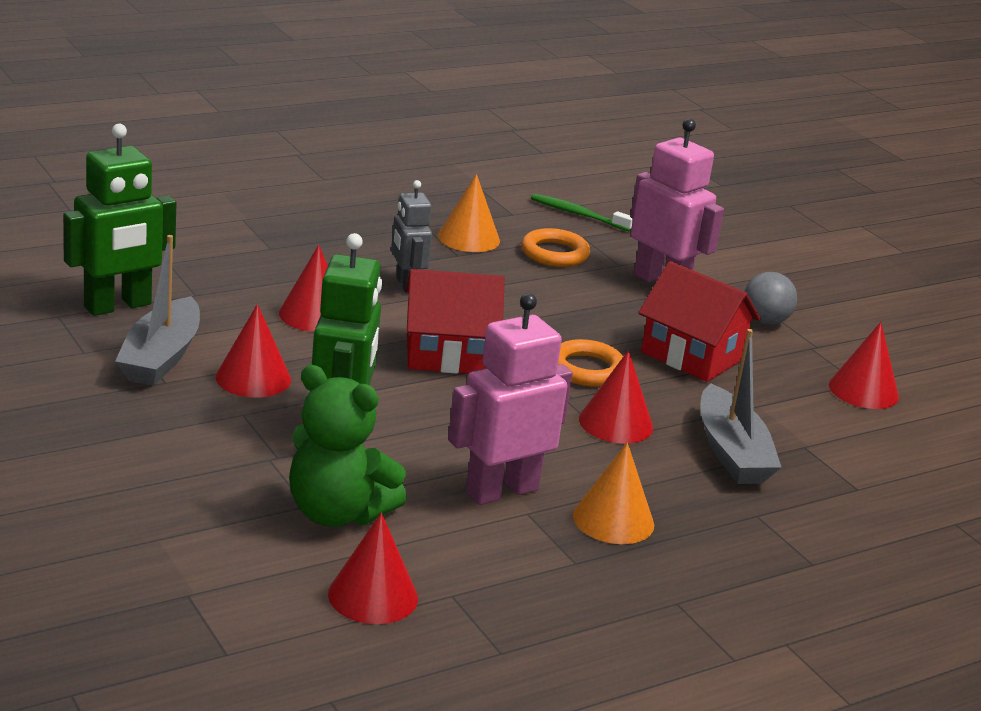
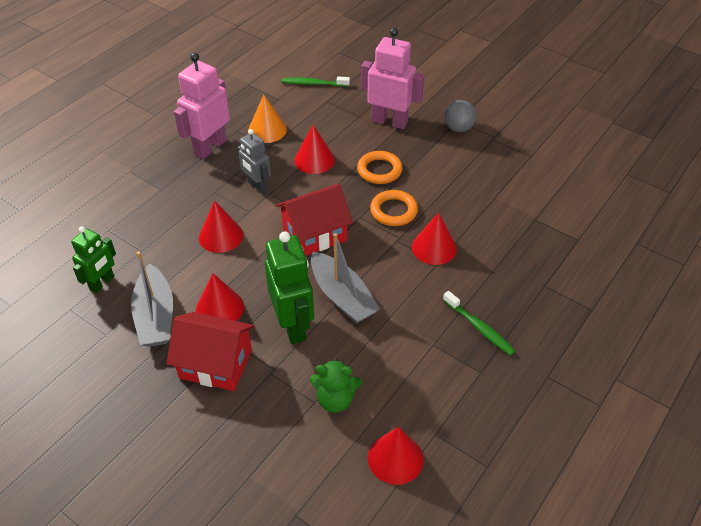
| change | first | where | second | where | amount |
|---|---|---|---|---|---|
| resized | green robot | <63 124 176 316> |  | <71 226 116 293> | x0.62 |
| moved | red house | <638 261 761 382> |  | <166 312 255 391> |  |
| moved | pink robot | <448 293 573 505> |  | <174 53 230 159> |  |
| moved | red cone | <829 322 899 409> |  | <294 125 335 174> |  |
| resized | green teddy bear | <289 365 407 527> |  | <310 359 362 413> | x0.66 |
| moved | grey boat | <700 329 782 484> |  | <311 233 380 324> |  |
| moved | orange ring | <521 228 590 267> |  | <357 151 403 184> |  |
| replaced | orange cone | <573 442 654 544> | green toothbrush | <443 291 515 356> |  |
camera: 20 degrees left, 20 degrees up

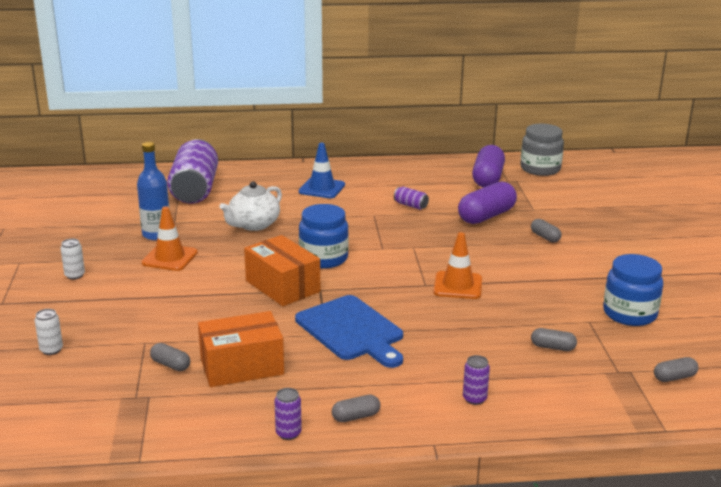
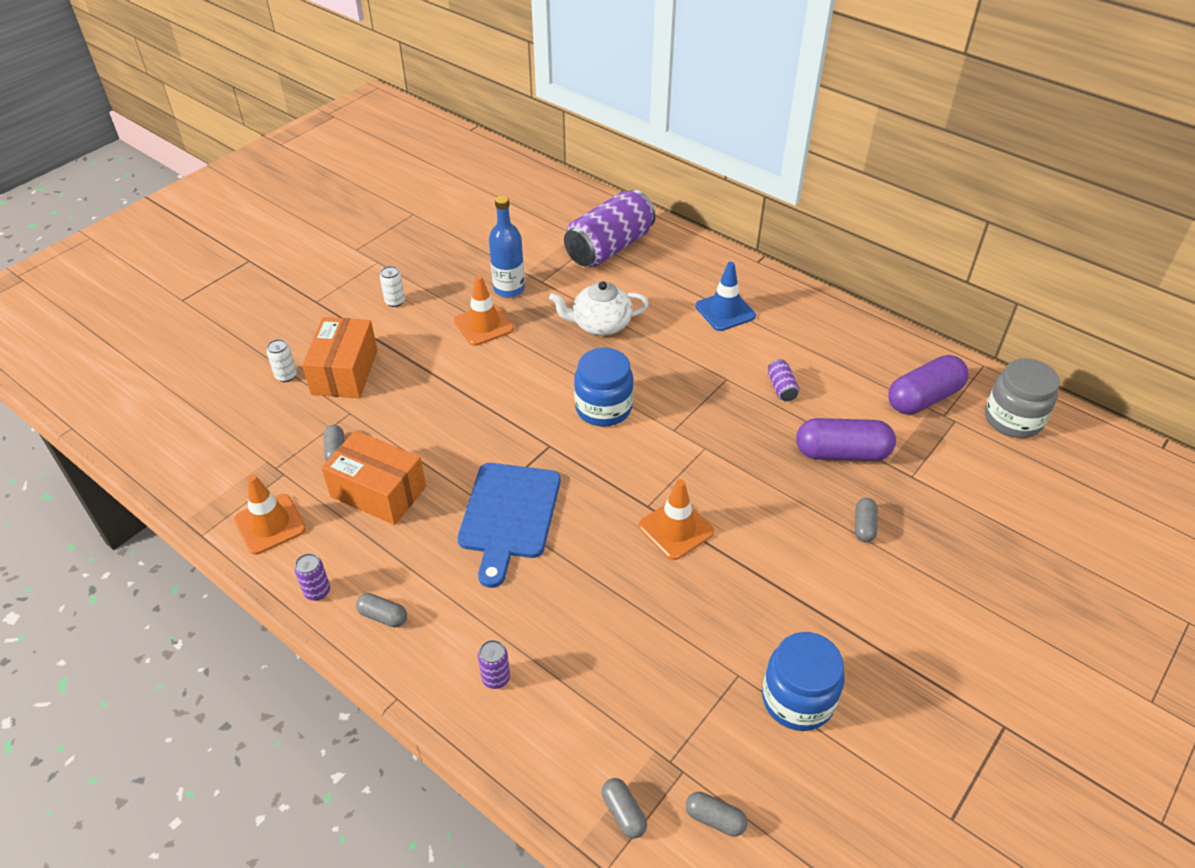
| change | first | where | second | where | amount |
|---|---|---|---|---|---|
| added |  |  | orange traffic cone | <234 474 306 555> |  |
| moved | orange box | <244 235 320 306> |  | <302 317 378 398> |  |
| moved | grey capsule | <531 328 577 351> |  | <602 778 647 839> |  |
camera: 45 degrees right, 20 degrees up

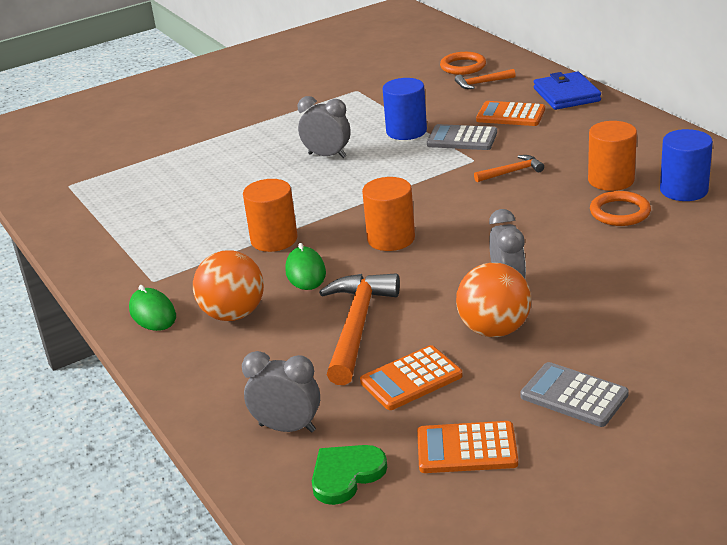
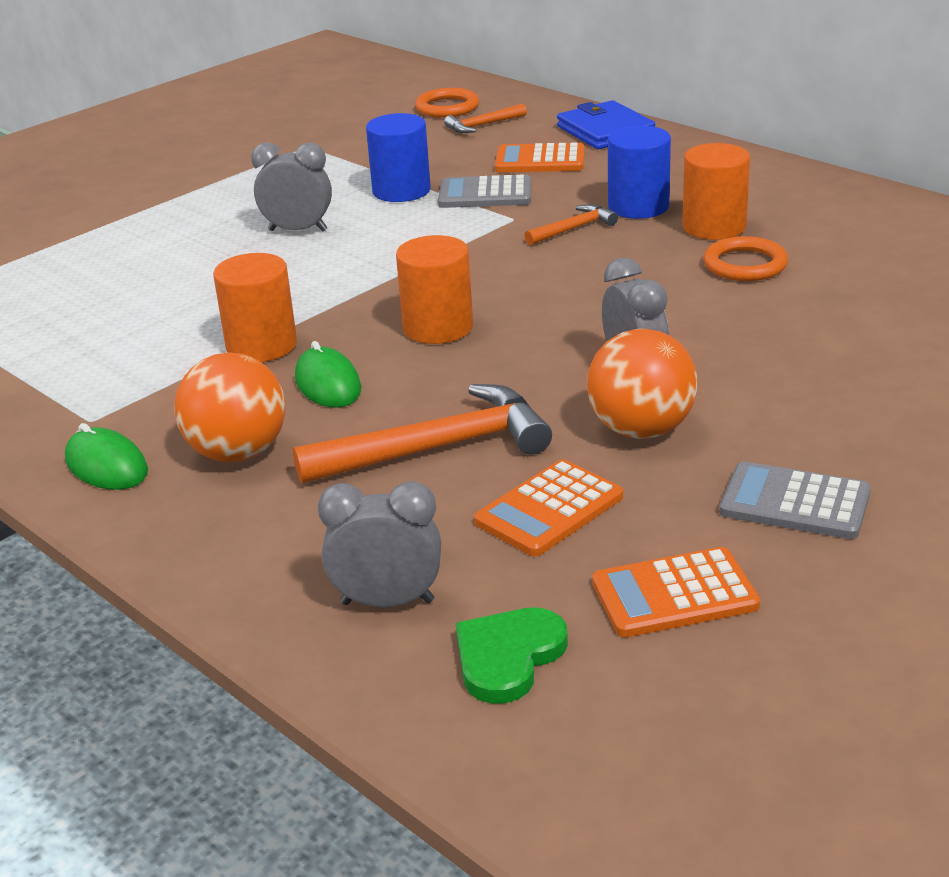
| change | first | where | second | where | amount |
|---|---|---|---|---|---|
| turned | orange hammer | <319 273 400 385> |  | <293 384 552 484> | 75 degrees clockwise |
| moved | blue cylinder | <660 129 713 201> |  | <608 125 671 219> |  |
camera: 15 degrees left, 0 degrees up

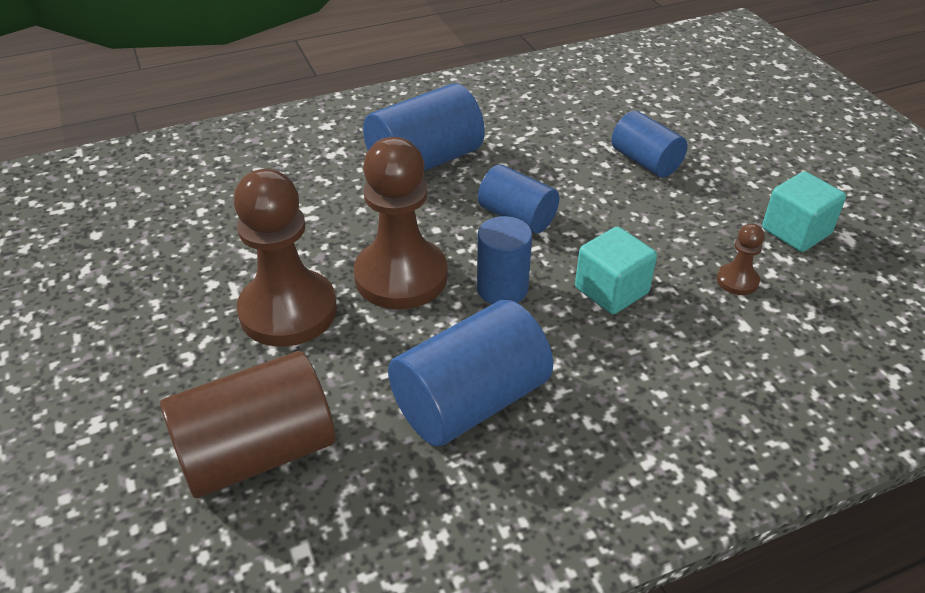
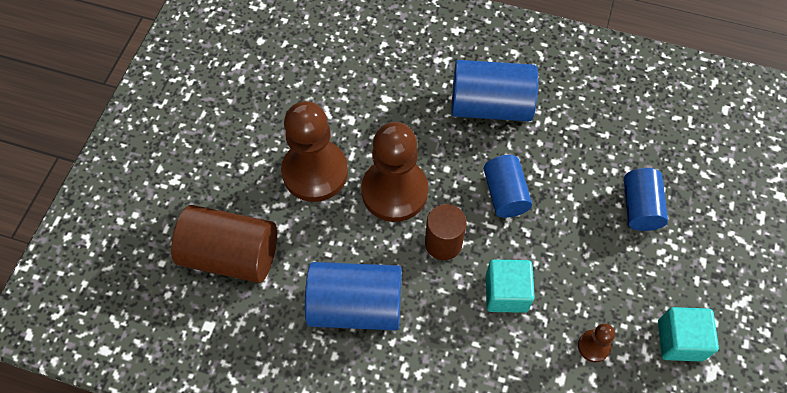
| change | first | where | second | where | amount |
|---|---|---|---|---|---|
| recoloured | blue cylinder | <477 216 532 304> | brown cylinder | <425 204 467 260> |  |
camera: 40 degrees right, 20 degrees up

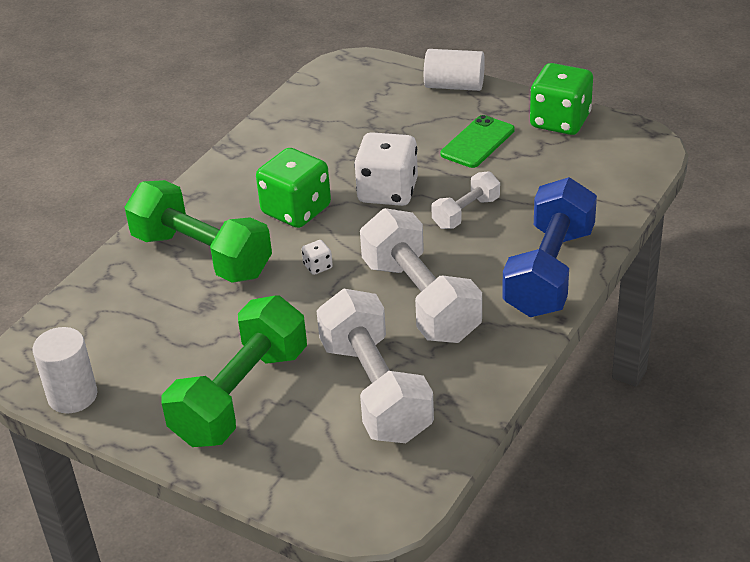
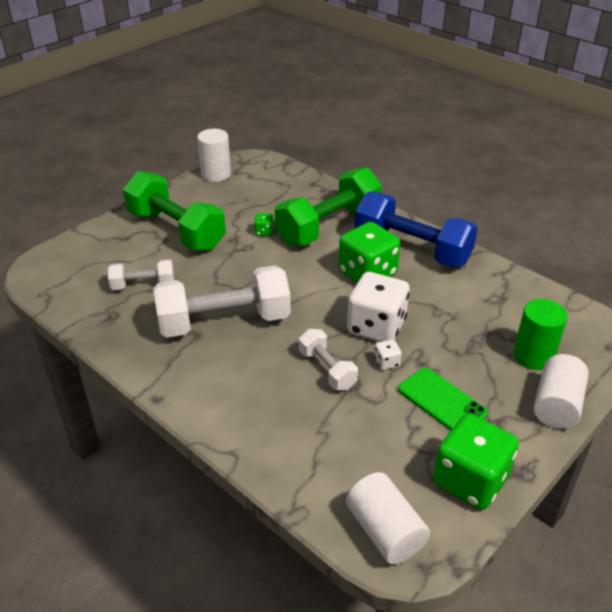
| change | first | where | second | where | amount |
|---|---|---|---|---|---|
| resized | white dumbbell | <316 289 434 443> |  | <108 260 174 290> | x0.51 |
| added |  |  | green dice | <254 213 274 236> |  |
| added |  |  | white cylinder | <346 472 430 565> |  |
| moved | blue dumbbell | <502 177 597 317> |  | <355 192 478 268> |  |
| moved | white dice | <301 240 333 275> |  | <374 340 402 370> |  |
| added |  |  | green cylinder | <513 299 568 370> |  |
camera: 100 degrees right, 0 degrees up

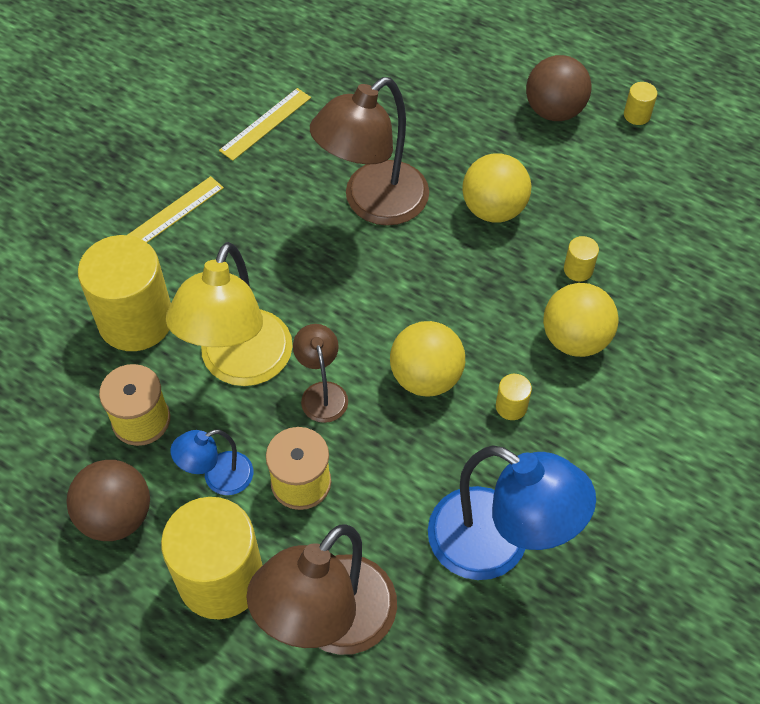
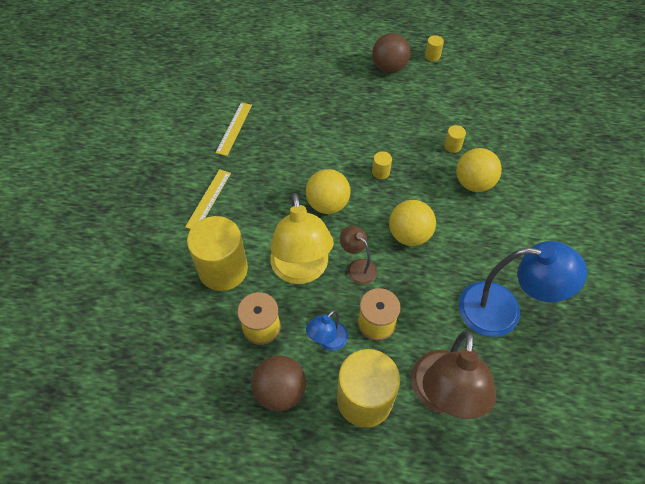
| change | first | where | second | where | amount |
|---|---|---|---|---|---|
| moved | yellow ball | <462 153 531 223> |  | <306 169 351 214> |  |
| moved | yellow cylinder | <496 374 532 420> |  | <372 151 392 179> |  |
| removed | brown lamp | <310 77 429 226> |  |  |  |
camera: 25 degrees left, 0 degrees up

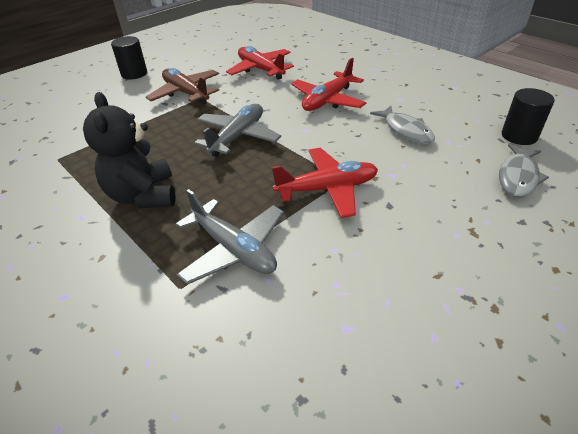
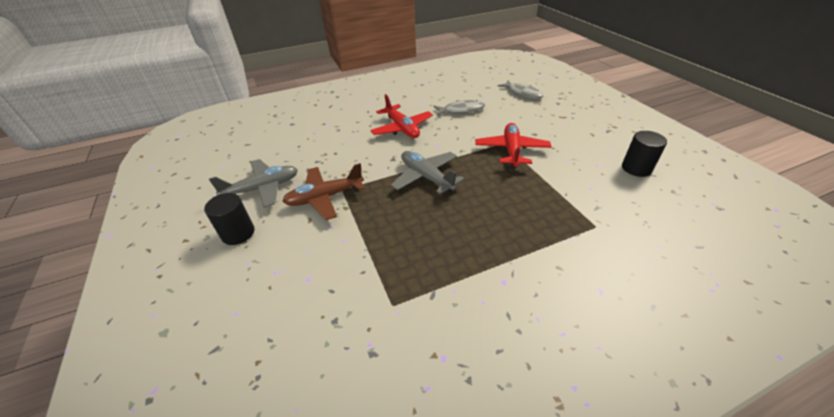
| change | first | where | second | where | amount |
|---|---|---|---|---|---|
| moved | grey plane | <176 189 284 285> |  | <209 159 298 208> |  |
| moved | black cylinder | <502 88 555 145> |  | <622 131 667 177> |  |
| removed | black teddy bear | <83 92 175 208> |  |  |  |
| removed | red plane | <226 46 294 80> |  |  |  |
camera: 70 degrees left, 0 degrees up

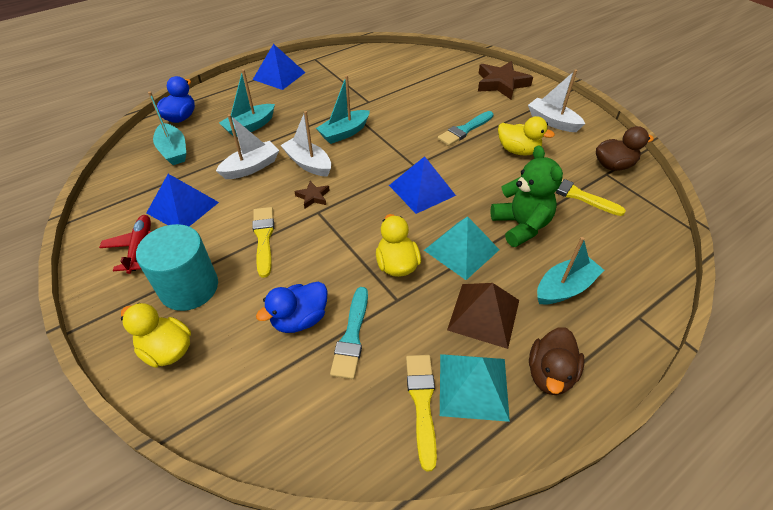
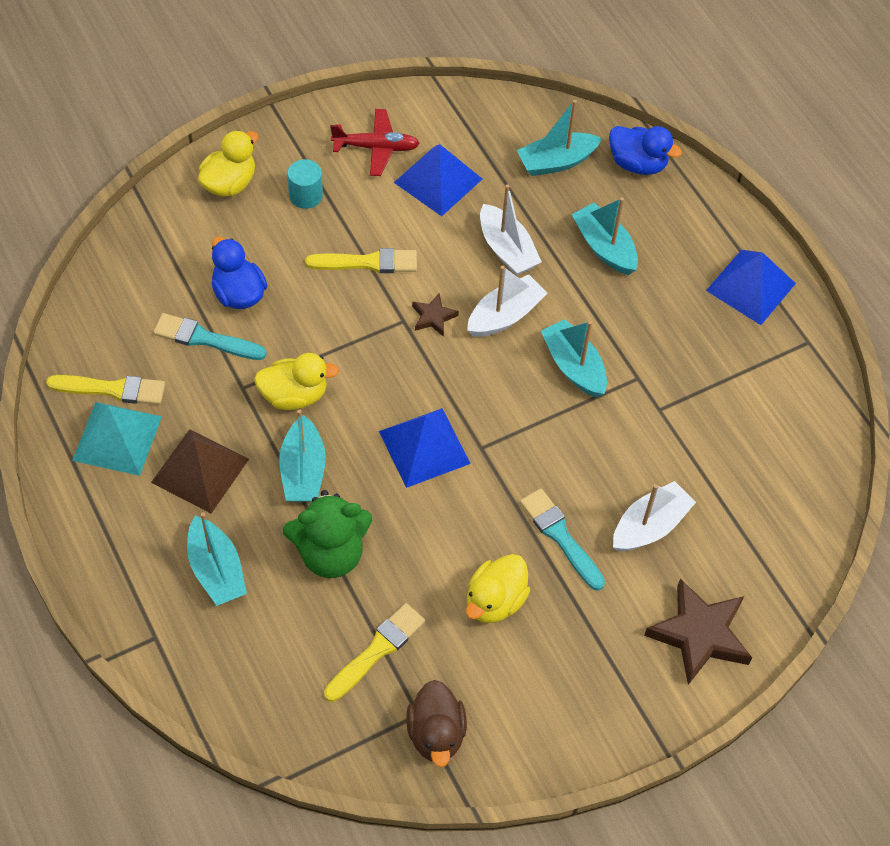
| change | first | where | second | where | amount |
|---|---|---|---|---|---|
| replaced | turquoise pyramid | <424 216 500 280> | turquoise boat | <279 409 326 502> |  |
| resized | turquoise cylinder | <136 224 218 311> |  | <287 159 323 209> | x0.53 |
| moved | white boat | <528 70 585 132> |  | <613 481 696 551> |  |
| removed | brown duck | <529 327 585 395> |  |  |  |
camera: 95 degrees right, 10 degrees up

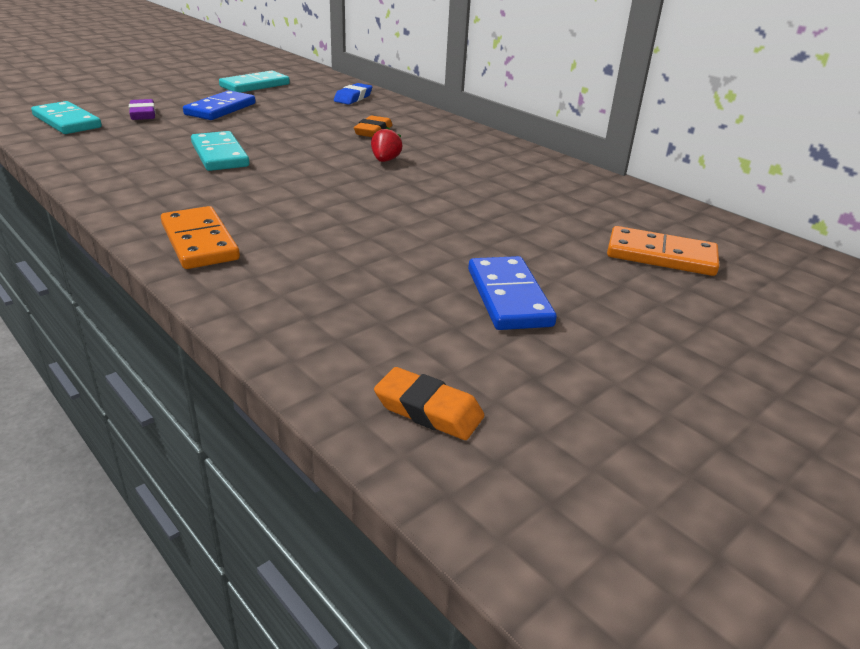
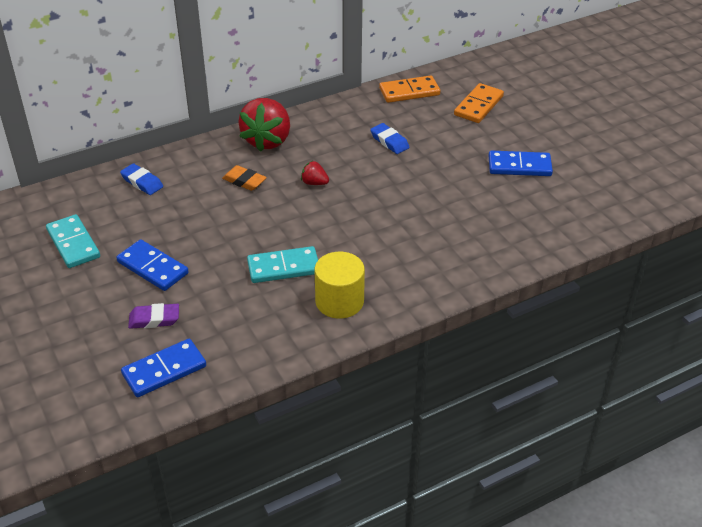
| change | first | where | second | where | amount |
|---|---|---|---|---|---|
| recoloured | turquoise domino | <31 101 102 134> | blue domino | <121 339 206 397> |  |
| added |  |  | red strawberry | <239 98 290 152> |  |
| added |  |  | yellow cylinder | <315 252 365 319> |  |
| added |  |  | blue eraser | <370 123 410 154> |  |
| moved | orange domino | <161 206 240 269> |  | <379 75 440 103> |  |
| removed | orange eraser | <374 367 484 440> |  |  |  |
camera: 75 degrees left, 10 degrees up

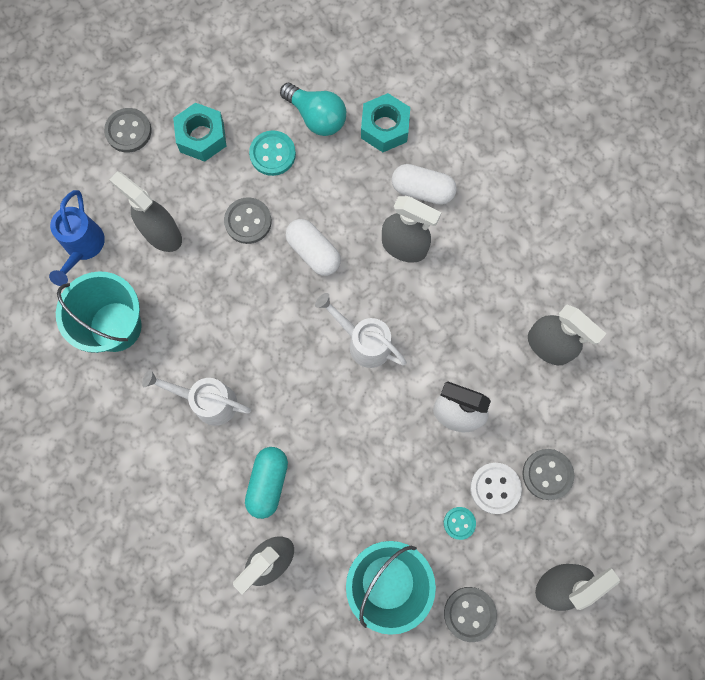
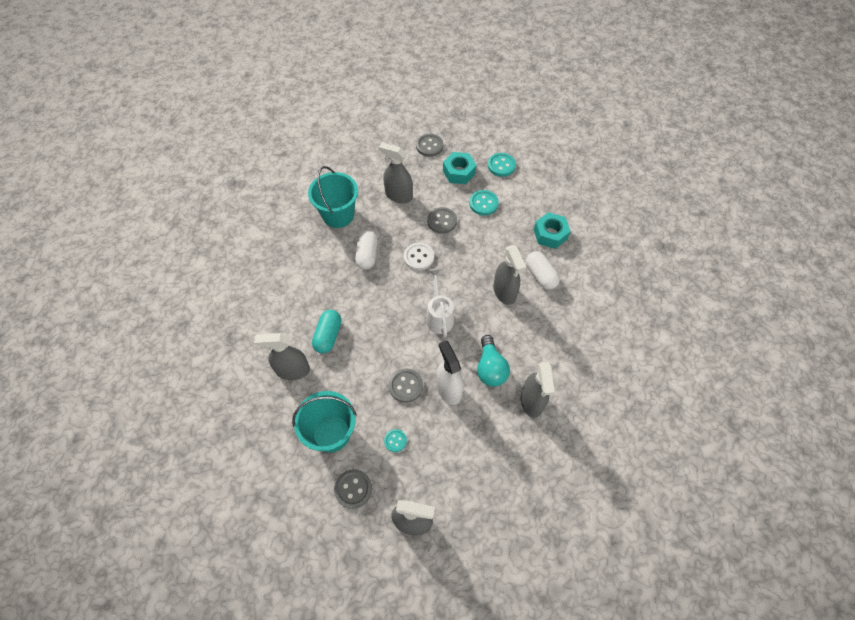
| change | first | where | second | where | amount |
|---|---|---|---|---|---|
| turned | turquoise capsule | <245 447 288 519> |  | <312 310 341 353> | 45 degrees counterclockwise |
| moved | white capsule | <286 219 341 276> |  | <355 230 378 270> |  |
| turned | grey spray bottle | <109 171 182 252> |  | <379 142 413 203> | 60 degrees counterclockwise |
| moved | grey button | <522 449 574 500> |  | <389 369 423 403> |  |
| moved | white button | <470 463 522 514> |  | <404 243 434 270> |  |
| moved | turquoise light bulb | <280 83 346 136> |  | <477 335 510 387> |  |
| added |  |  | turquoise button | <488 153 516 177> |  |
| removed | blue watering can | <49 190 105 286> |  |  |  |
| removed | white watering can | <142 369 251 426> |  |  |  |
camera: 45 degrees right, 15 degrees down

